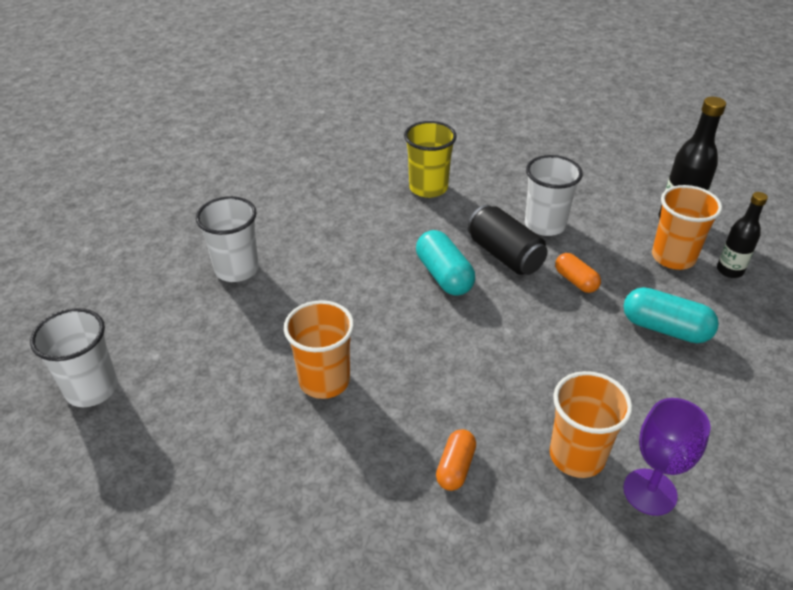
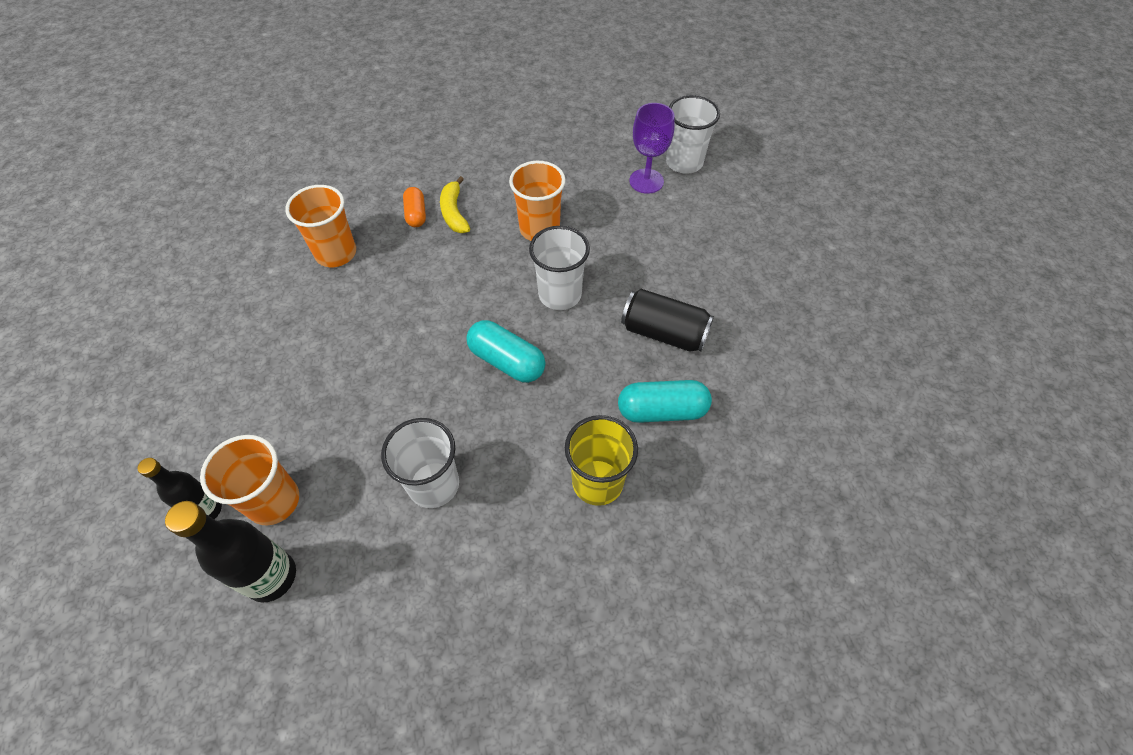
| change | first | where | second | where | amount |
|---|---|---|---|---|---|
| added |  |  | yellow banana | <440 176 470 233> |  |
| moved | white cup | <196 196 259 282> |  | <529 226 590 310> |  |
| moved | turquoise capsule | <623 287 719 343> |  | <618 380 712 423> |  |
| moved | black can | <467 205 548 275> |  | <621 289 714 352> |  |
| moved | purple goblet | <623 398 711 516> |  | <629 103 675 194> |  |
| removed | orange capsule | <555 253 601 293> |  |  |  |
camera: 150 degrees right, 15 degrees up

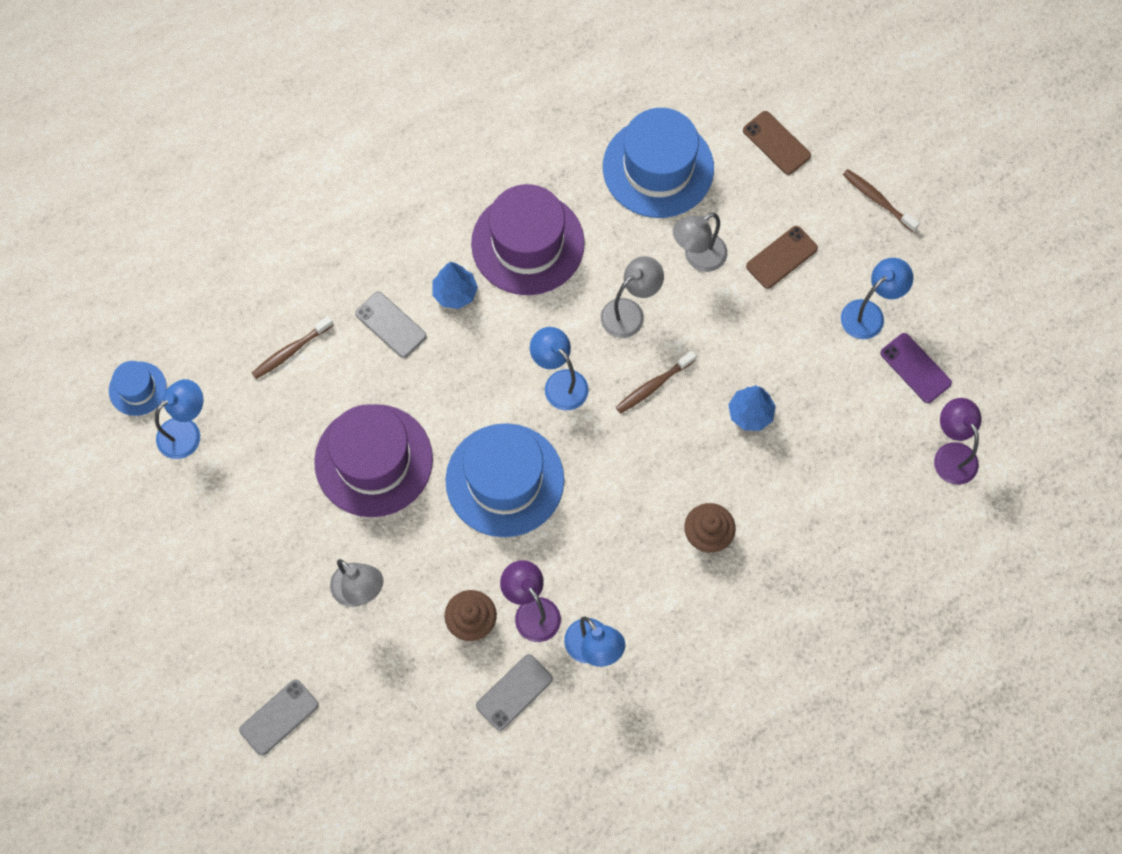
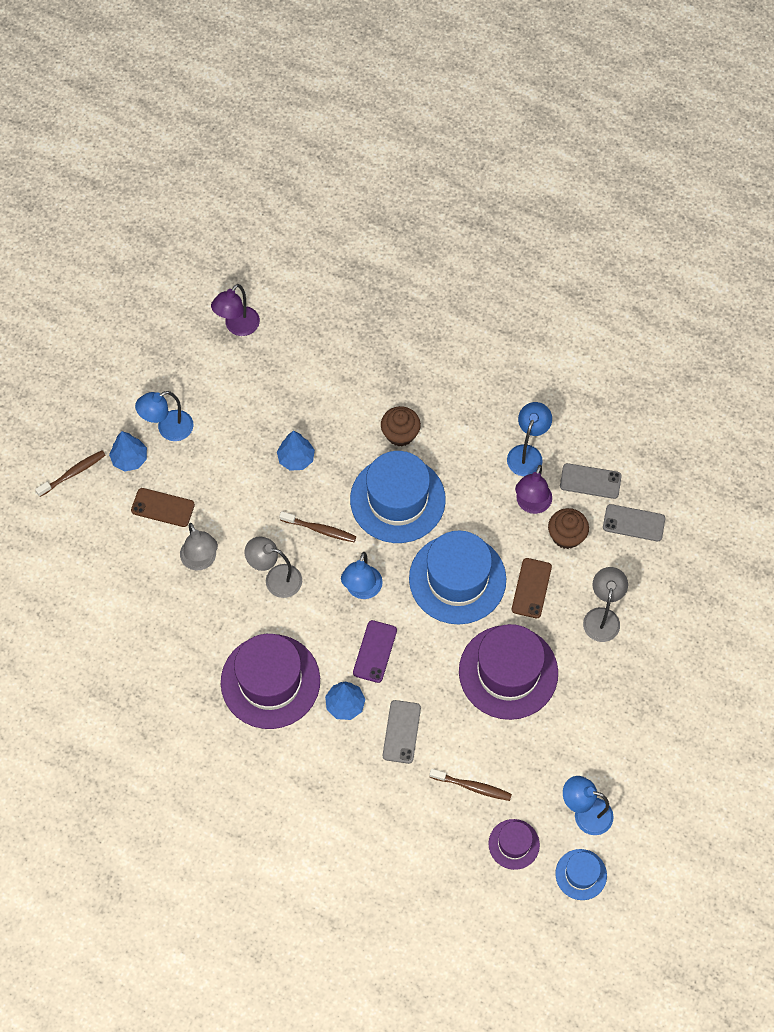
| change | first | where | second | where | amount |
|---|---|---|---|---|---|
| turned | brown toothbrush | <843 169 920 232> |  | <35 450 106 497> | 135 degrees counterclockwise |
| added |  |  | blue tree | <109 431 147 471> |  |
| turned | blue lamp | <841 258 913 339> |  | <135 391 194 441> | 45 degrees counterclockwise |
| turned | grey lamp | <673 213 728 272> |  | <180 523 218 570> | 45 degrees clockwise |
| moved | blue hat | <603 108 714 218> |  | <350 451 446 543> |  |
| moved | purple phone | <880 333 952 403> |  | <353 620 397 683> |  |
| added |  |  | purple hat | <489 819 540 870> |  |
| moved | brown phone | <743 111 811 175> |  | <512 558 552 618> |  |
| moved | grey phone | <239 679 319 756> |  | <603 504 665 541> |  |
camera: 125 degrees left, 5 degrees down

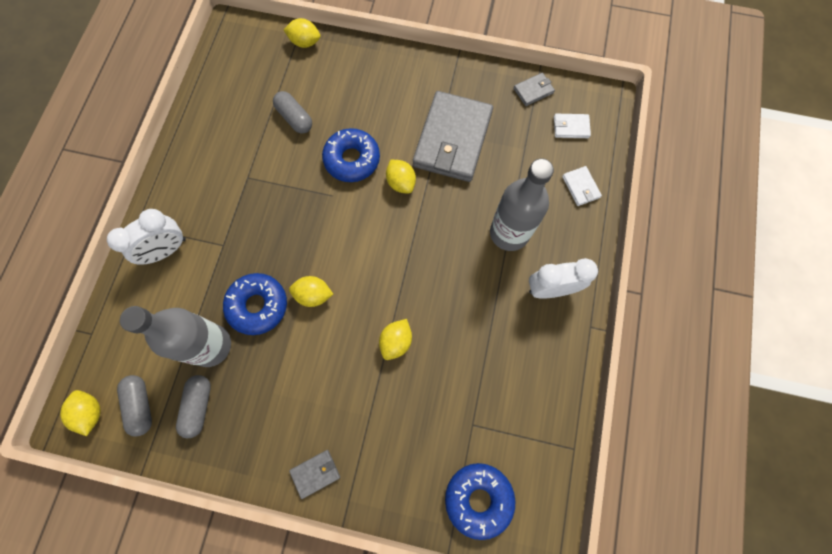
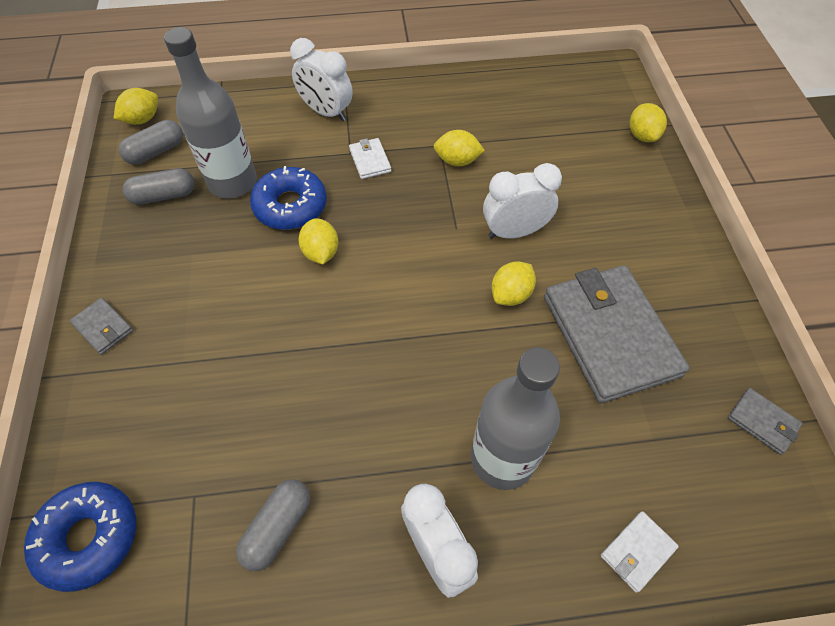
| change | first | where | second | where | amount |
|---|---|---|---|---|---|
| moved | grey capsule | <273 91 312 134> |  | <236 479 310 571> |  |
| moved | white wallet | <554 114 591 138> |  | <349 138 391 179> |  |
| moved | yellow lemon | <379 319 412 360> |  | <434 130 485 166> |  |
| replaced | blue donut | <322 128 380 182> | white clock | <483 163 562 239> |  |
| turned | grey wallet | <413 91 493 182> |  | <544 265 690 403> | 75 degrees clockwise |
camera: 70 degrees right, 15 degrees down

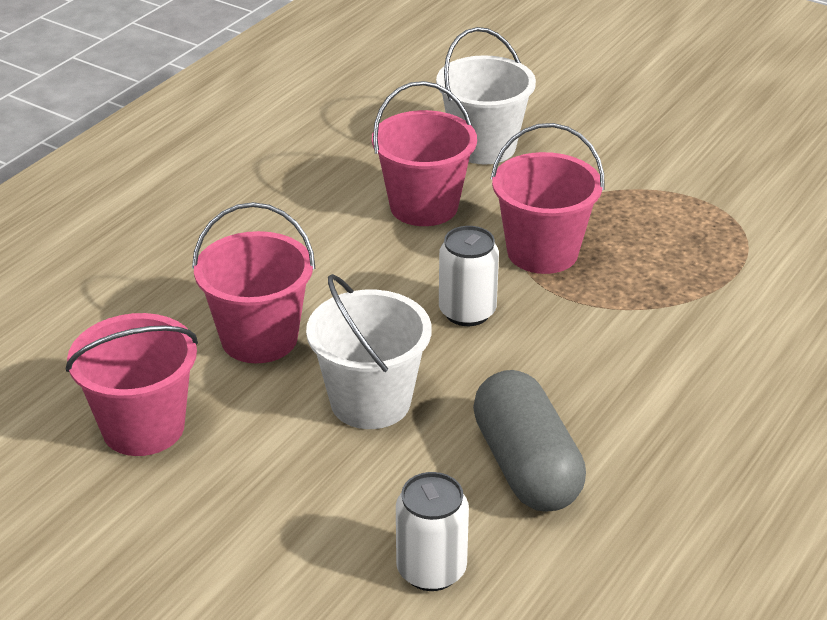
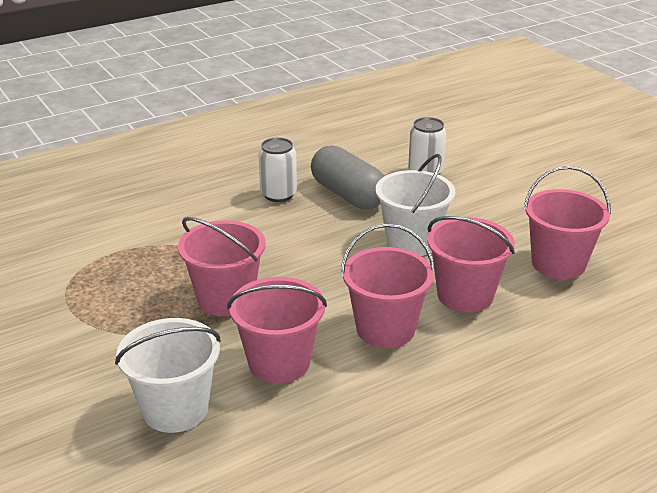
| change | first | where | second | where | amount |
|---|---|---|---|---|---|
| moved | white can | <439 226 499 326> |  | <258 137 297 202> |  |
| turned | grey capsule | <473 370 586 512> |  | <311 145 384 209> | 45 degrees counterclockwise |
| added |  |  | pink bucket | <341 223 435 348> |  |
camera: 155 degrees left, 5 degrees down

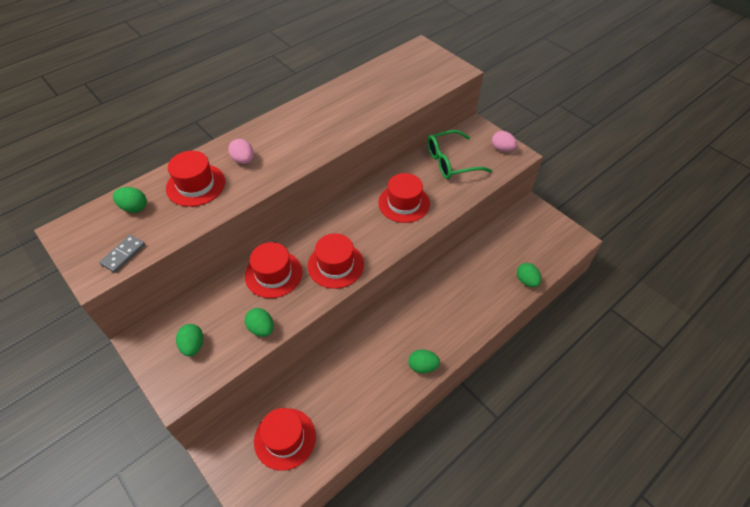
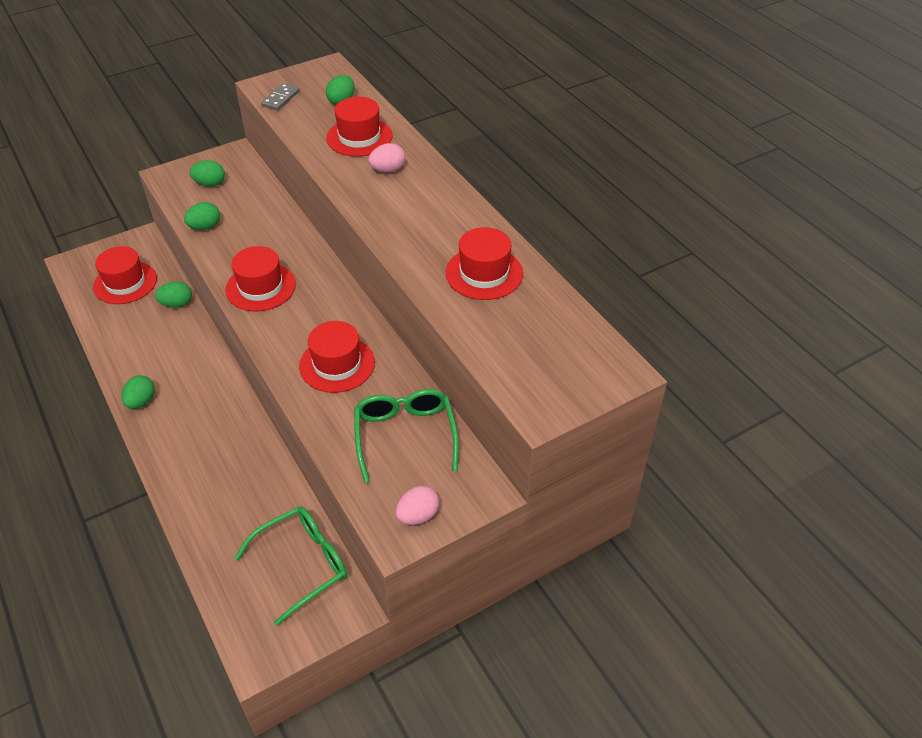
| change | first | where | second | where | amount |
|---|---|---|---|---|---|
| moved | green egg | <517 263 541 287> |  | <155 281 192 308> |  |
| added |  |  | green glasses | <234 506 347 626> |  |
| turned | grey domino | <99 235 145 273> |  | <261 83 300 111> | 75 degrees clockwise |
| moved | red hat | <245 242 302 298> |  | <446 227 523 300> |  |
camera: 100 degrees right, 5 degrees down

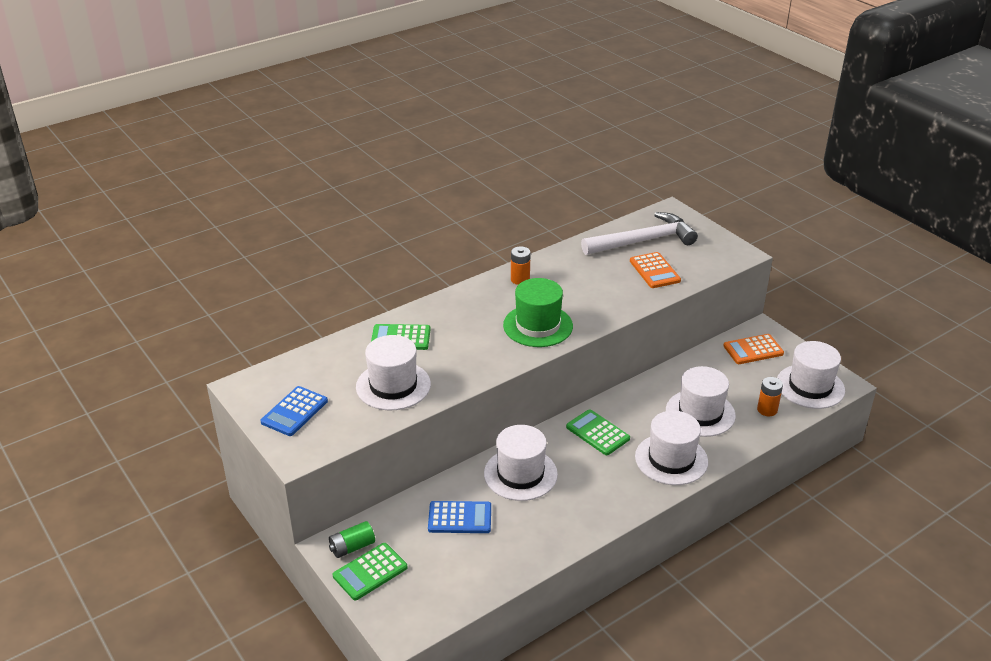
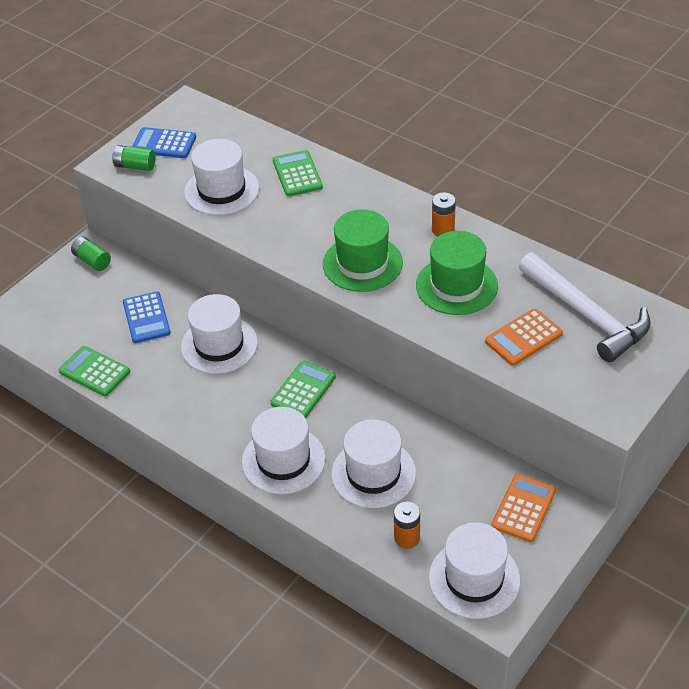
| change | first | where | second | where | amount |
|---|---|---|---|---|---|
| moved | green calculator | <333 543 407 600> |  | <59 346 130 396> |  |
| added |  |  | green battery | <112 145 155 171> |  |
| added |  |  | green hat | <416 231 498 315> |  |
| turned | orange calculator | <723 334 784 364> |  | <491 474 556 542> | 60 degrees clockwise |
camera: 75 degrees right, 10 degrees up

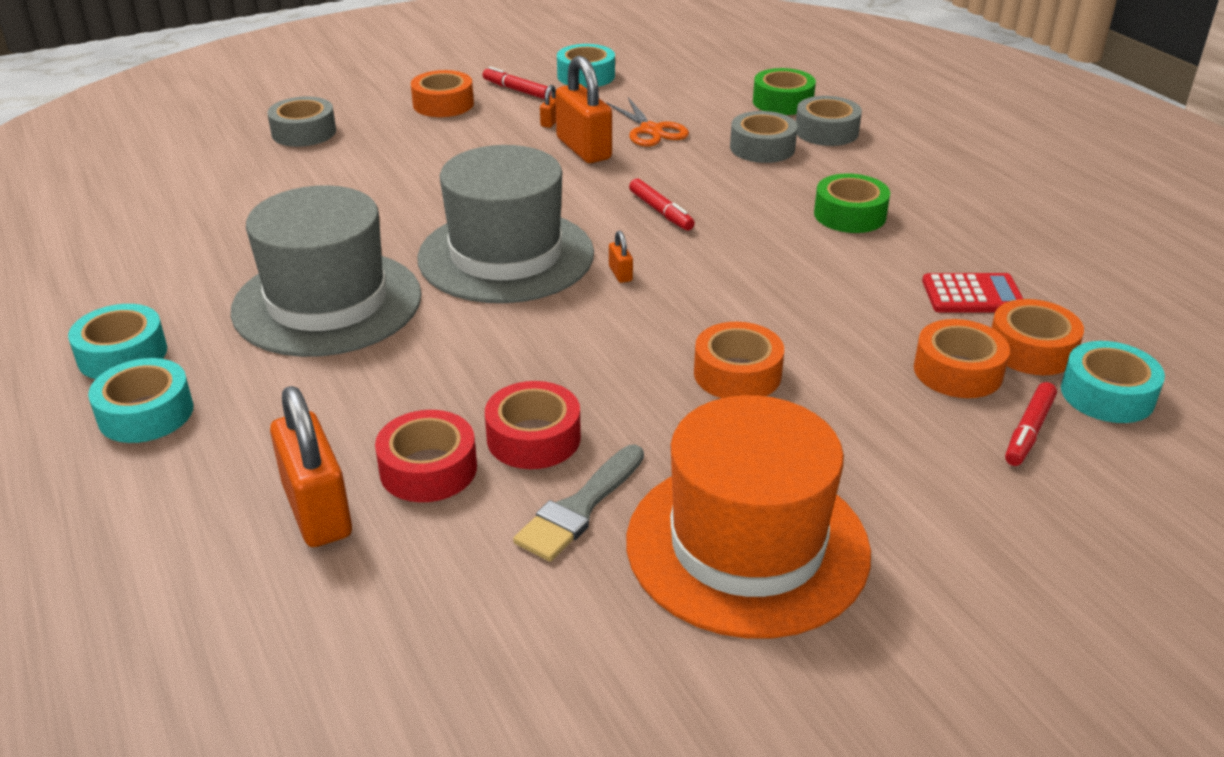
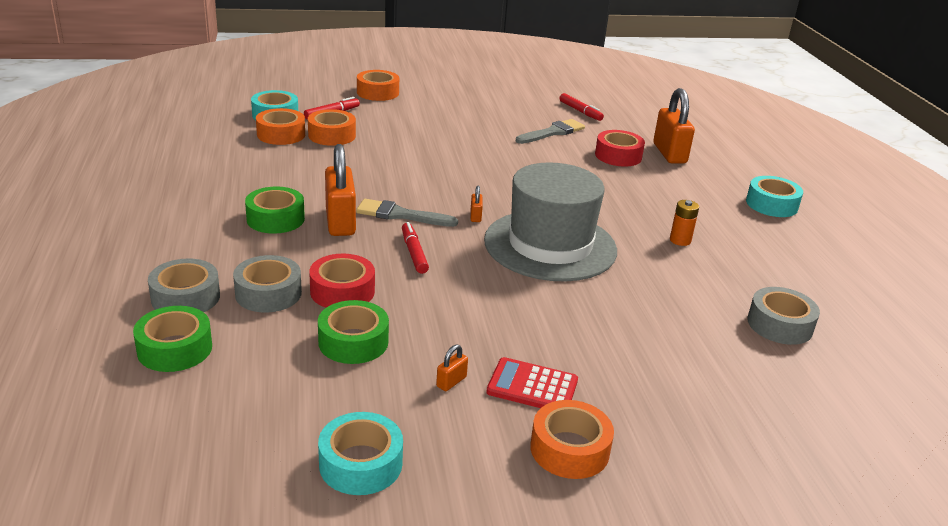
| change | first | where | second | where | amount |
|---|---|---|---|---|---|
| moved | red tape | <485 381 581 469> |  | <309 254 375 308> |  |
| replaced | orange scissors | <606 97 689 147> | green tape | <318 300 389 364> |  |
| moved | orange padlock | <555 56 612 163> |  | <325 144 356 236> |  |
| added |  |  | grey brush | <356 199 458 227> |  |
| moved | orange tape | <694 322 784 398> |  | <357 70 399 101> |  |
| moved | red calculator | <922 273 1023 313> |  | <486 357 578 408> |  |
| moved | red marker | <482 66 551 99> |  | <559 93 604 121> |  |
| replaced | grey hat | <231 185 422 357> | orange battery | <670 200 699 246> |  |
| moved | grey tape | <267 96 336 147> |  | <747 287 820 345> |  |
| removed | turquoise tape | <68 304 167 379> |  |  |  |
| removed | orange hat | <626 395 871 639> |  |  |  |
camera: 165 degrees left, 5 degrees down

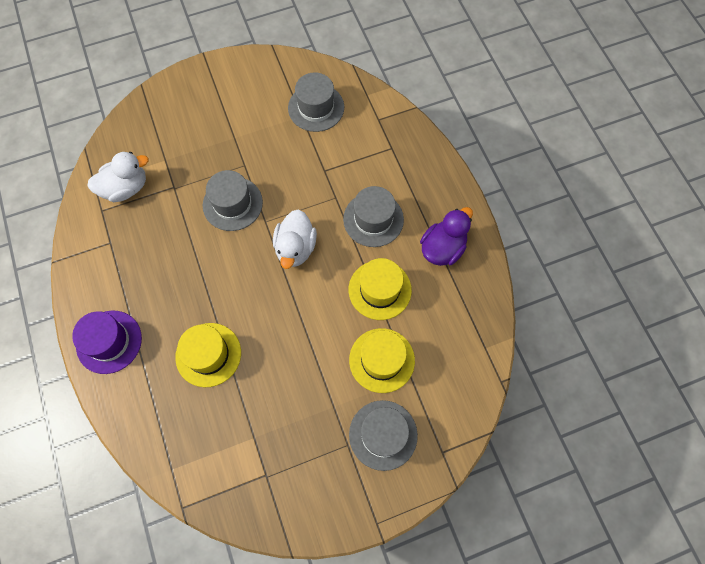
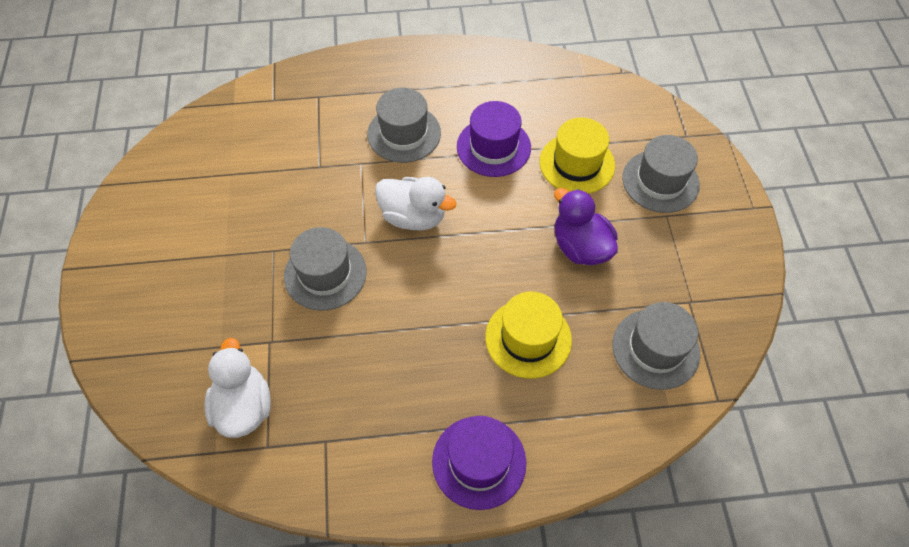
| change | first | where | second | where | amount |
|---|---|---|---|---|---|
| recoloured | yellow hat | <349 258 412 320> | purple hat | <457 101 531 177> |  |
| moved | purple duck | <420 207 473 266> |  | <554 188 618 265> |  |
| moved | grey hat | <288 72 344 132> |  | <612 302 700 390> |  |
camera: 75 degrees left, 10 degrees down

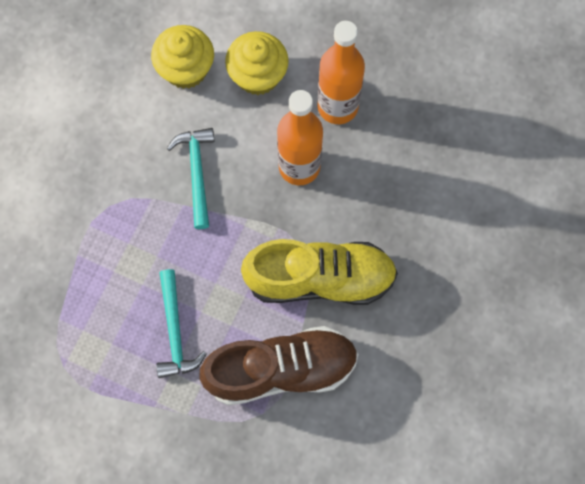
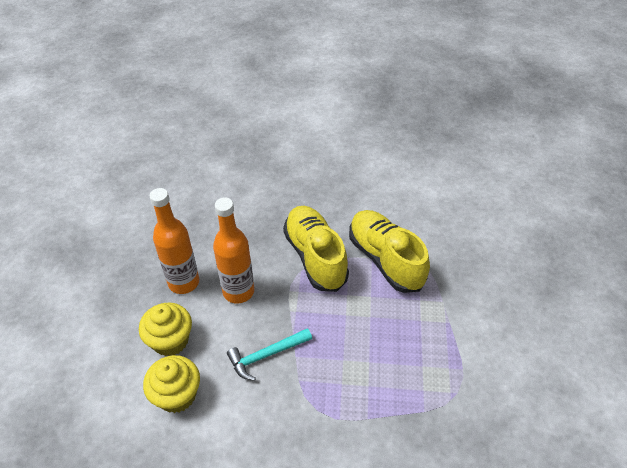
| change | first | where | second | where | amount |
|---|---|---|---|---|---|
| recoloured | brown shoe | <199 326 358 405> | yellow shoe | <349 210 430 293> |  |
| removed | turquoise hammer | <156 269 207 378> |  |  |  |
camera: 110 degrees left, 25 degrees down

